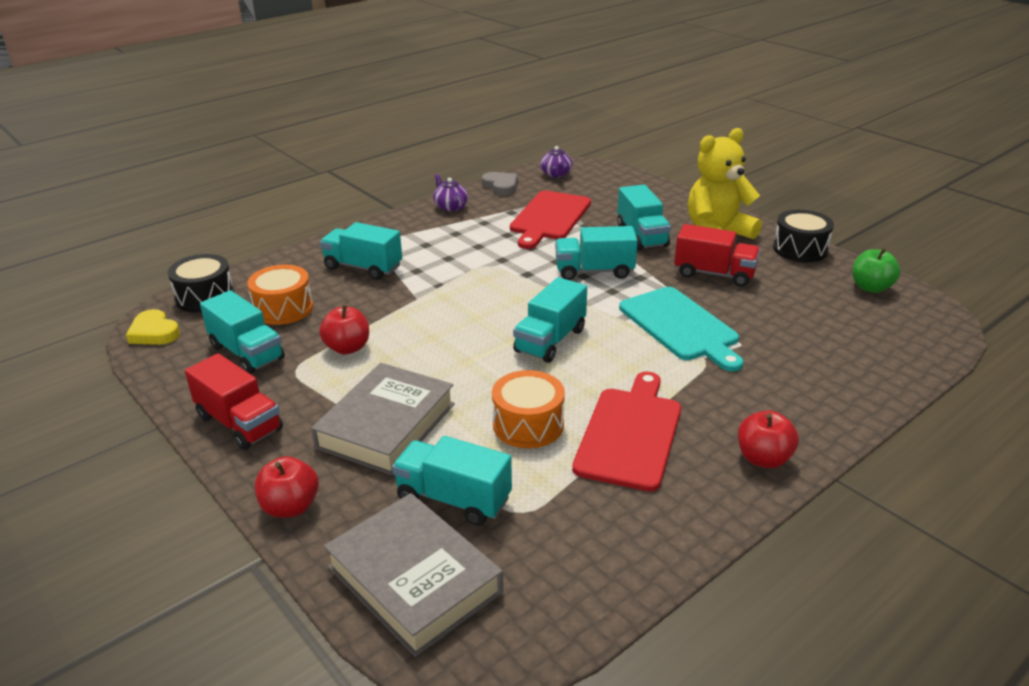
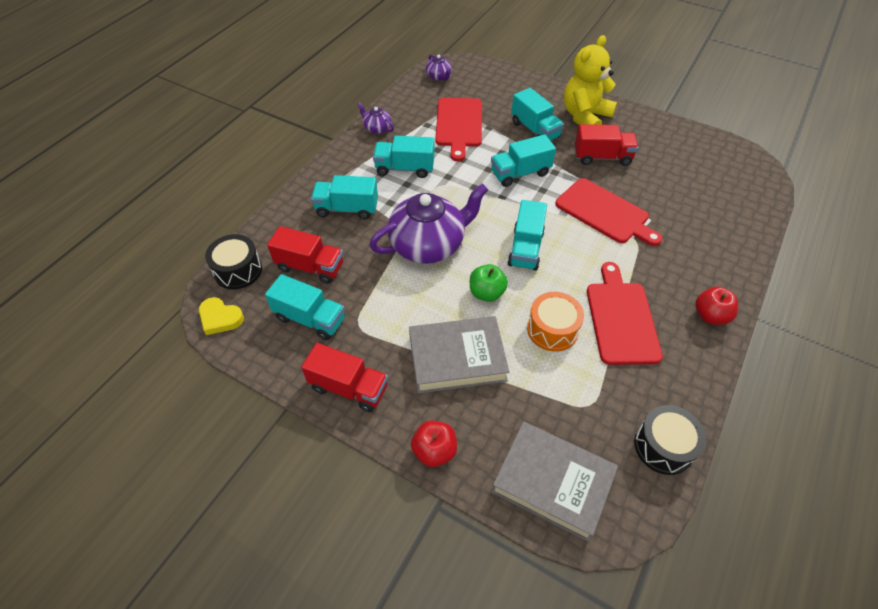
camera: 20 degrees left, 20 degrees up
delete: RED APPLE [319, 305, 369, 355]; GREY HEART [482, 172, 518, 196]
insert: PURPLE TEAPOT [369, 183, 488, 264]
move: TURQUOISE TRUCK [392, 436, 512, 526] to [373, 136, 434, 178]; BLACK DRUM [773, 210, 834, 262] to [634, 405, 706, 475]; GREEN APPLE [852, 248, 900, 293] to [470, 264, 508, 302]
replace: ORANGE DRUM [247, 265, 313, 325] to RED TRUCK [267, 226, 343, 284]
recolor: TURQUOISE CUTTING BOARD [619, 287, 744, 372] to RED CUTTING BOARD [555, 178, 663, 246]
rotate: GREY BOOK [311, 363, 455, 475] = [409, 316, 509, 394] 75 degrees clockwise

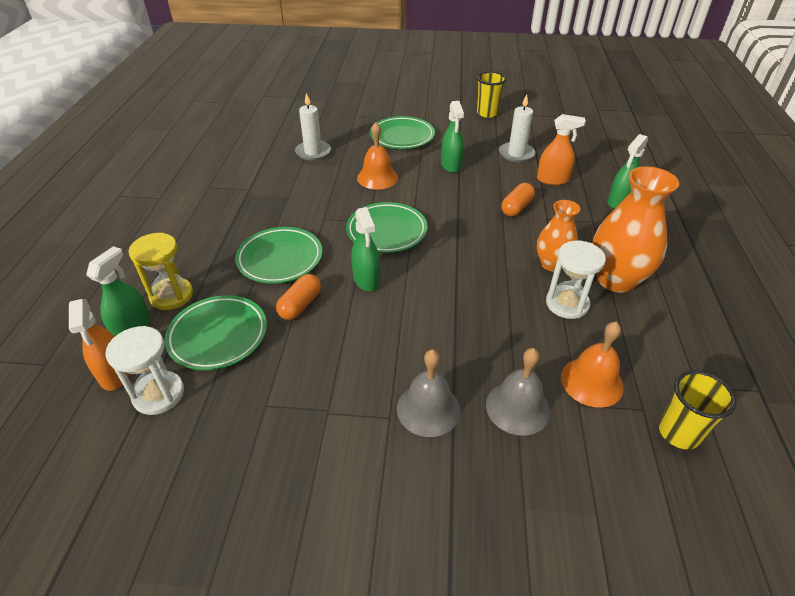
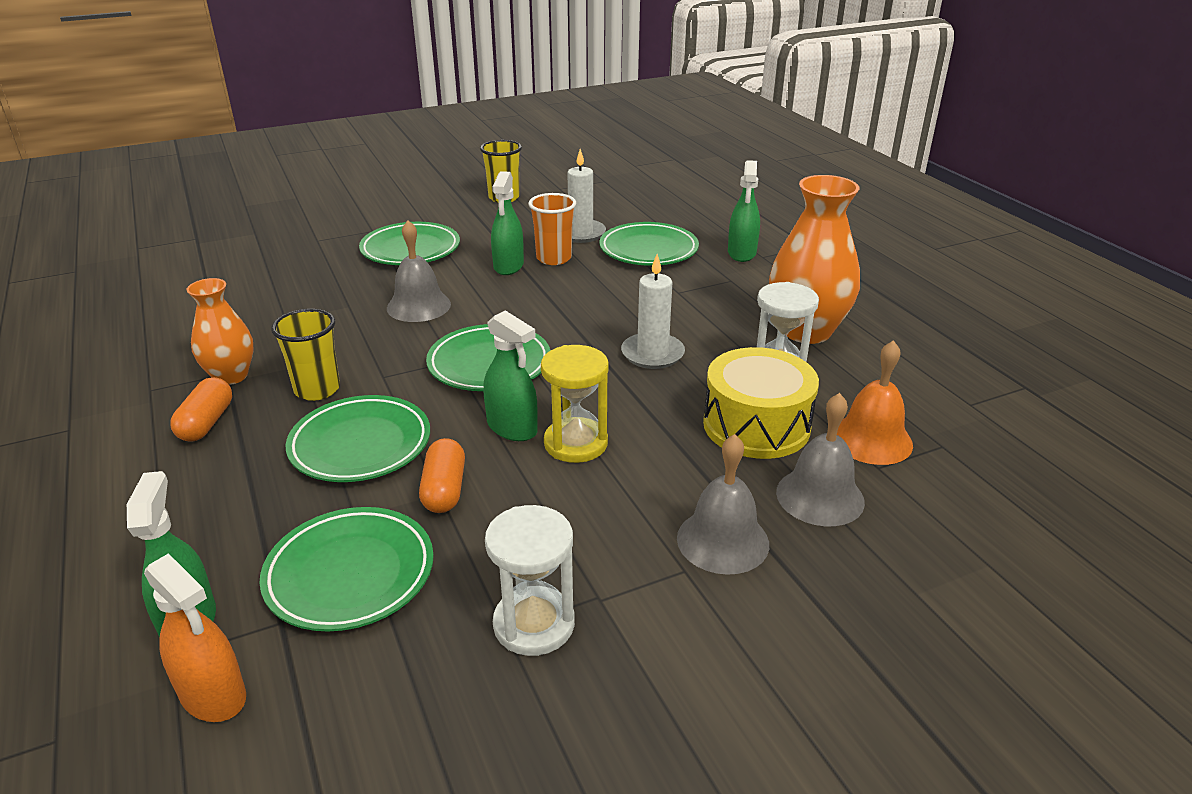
camera: 30 degrees left, 10 degrees down
insert: ORANGE CUP [528, 193, 576, 265]; YELLOW DRUM [703, 347, 819, 459]
move: WHITE HOURGLASS [105, 326, 184, 415] to [485, 505, 575, 656]; YELLOW HOURGLASS [129, 233, 193, 310] to [541, 345, 609, 463]; WHITE CANDLE [295, 93, 331, 161] to [621, 254, 685, 369]; ORANGE CAPSULE [501, 183, 535, 216] to [170, 377, 232, 442]; ORANGE VASE [537, 200, 581, 272] to [186, 278, 254, 385]; YELLOW CUP [659, 370, 737, 450] to [271, 309, 340, 401]
replace: ORANGE SPRAY BOTTLE [537, 114, 586, 185] to GREEN PLATE [600, 222, 699, 266]
recolor: ORANGE BELL [357, 122, 398, 190] to GREY BELL [387, 220, 451, 322]
rotate: GREEN SPRAY BOTTLE [441, 101, 464, 173] = [491, 171, 524, 275] 45 degrees clockwise

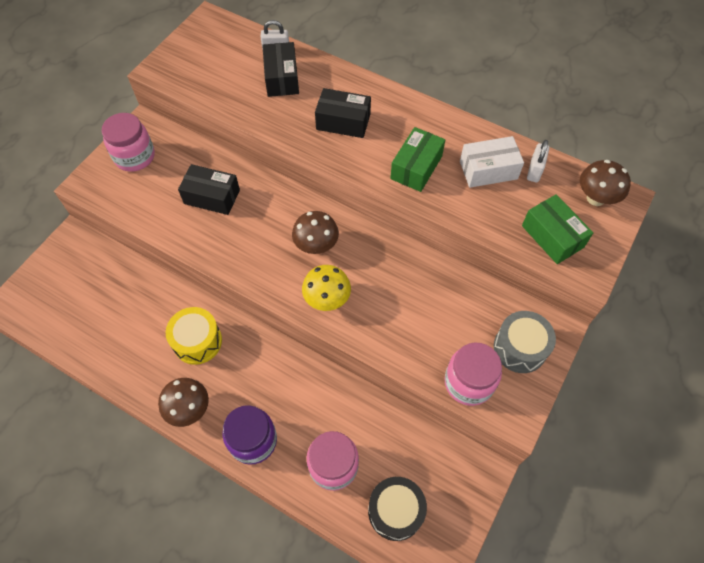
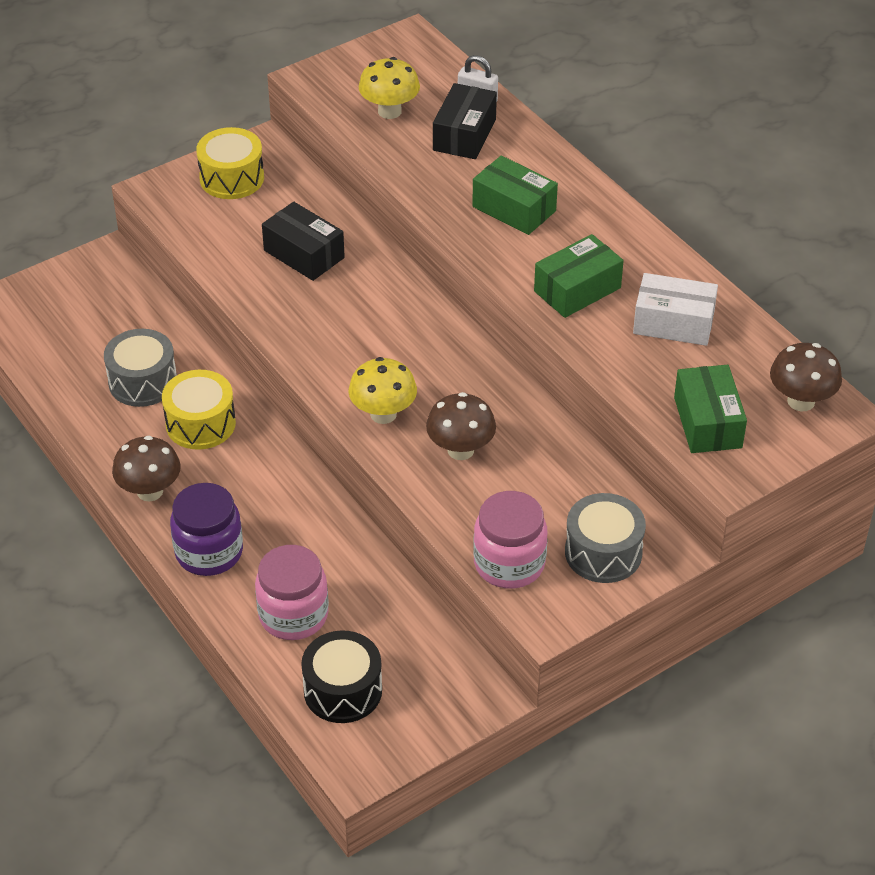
camera: 25 degrees right, 15 degrees down
delete: WHITE PADLOCK [527, 140, 549, 182]
insert: GREY DRUM [104, 329, 177, 407]; YELLOW MUSHROOM [359, 57, 420, 119]
move: BROWN MUSHROOM [292, 211, 339, 254] to [426, 392, 496, 460]
replace: PINK JAR [102, 113, 155, 172] to YELLOW DRUM [196, 127, 264, 199]
recolor: BLACK BOX [315, 88, 371, 138] to GREEN BOX [472, 155, 558, 235]

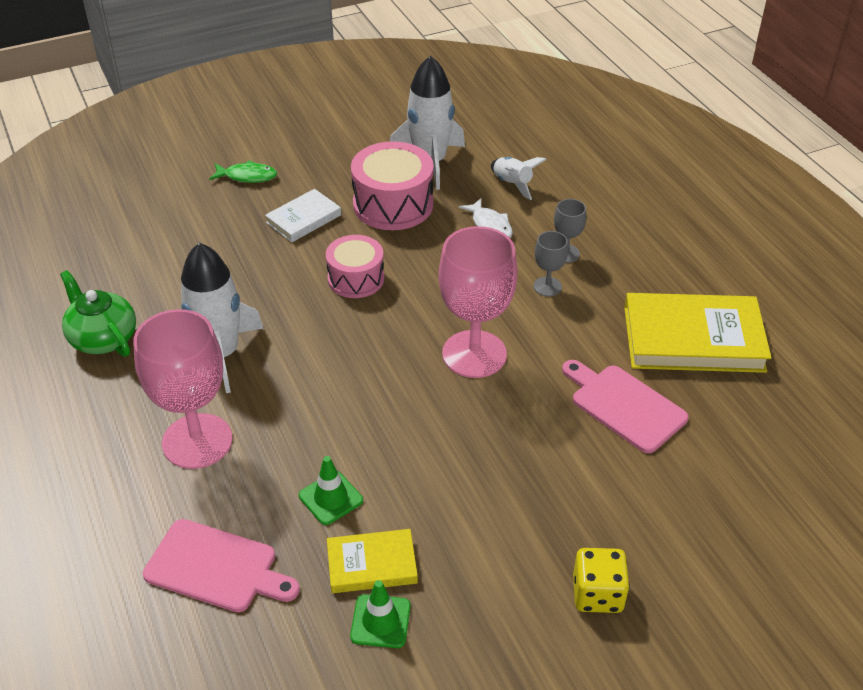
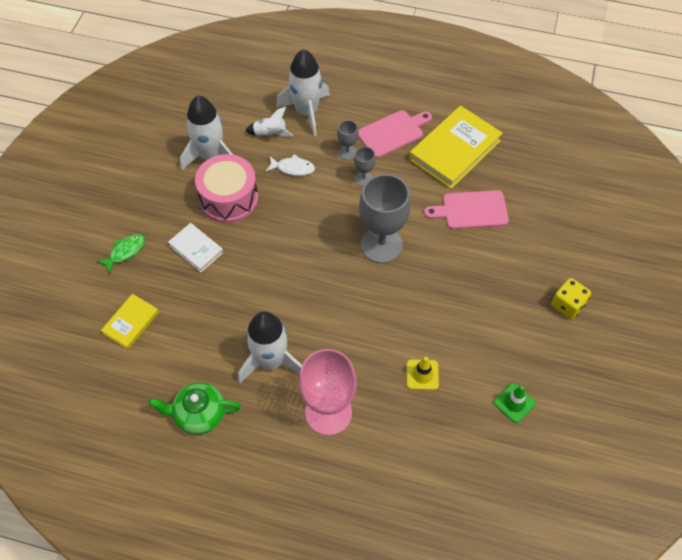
camera: 50 degrees left, 15 degrees up
delete: PINK DRUM [326, 235, 384, 298]
insert: WHITE ROCKET [276, 49, 330, 136]
move: PINK CUTTING BOARD [143, 519, 300, 613] to [358, 110, 432, 158]; YELLOW BOOK [327, 529, 418, 593] to [101, 294, 159, 349]
recolor: GREEN TRAFFIC CONE [299, 456, 363, 525] to YELLOW TRAFFIC CONE [407, 357, 439, 390]; PINK GOBLET [438, 226, 517, 378] to GREY GOBLET [359, 174, 411, 263]
rotate: WHITE BOOK [265, 189, 341, 242] = [168, 223, 224, 272] 45 degrees counterclockwise

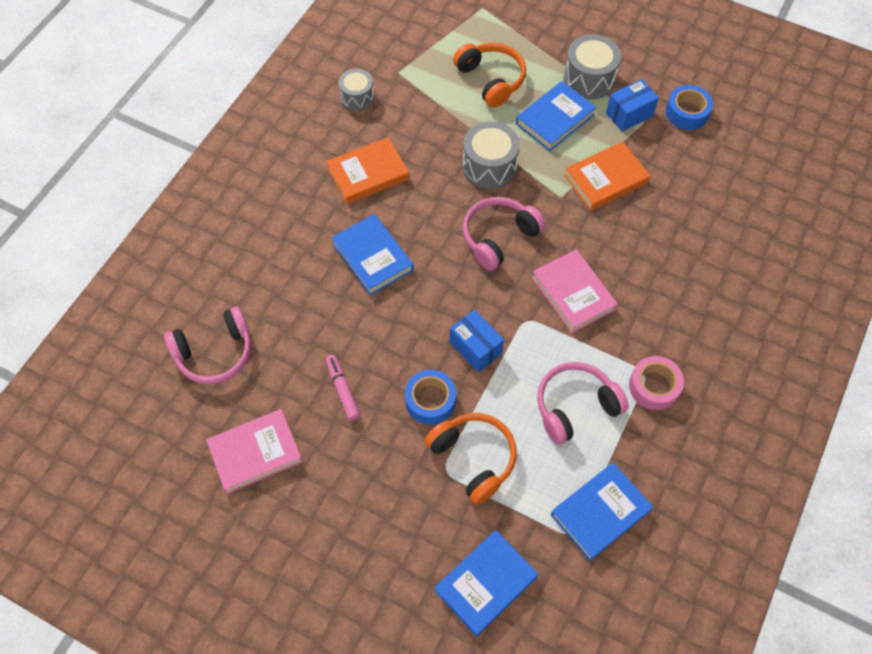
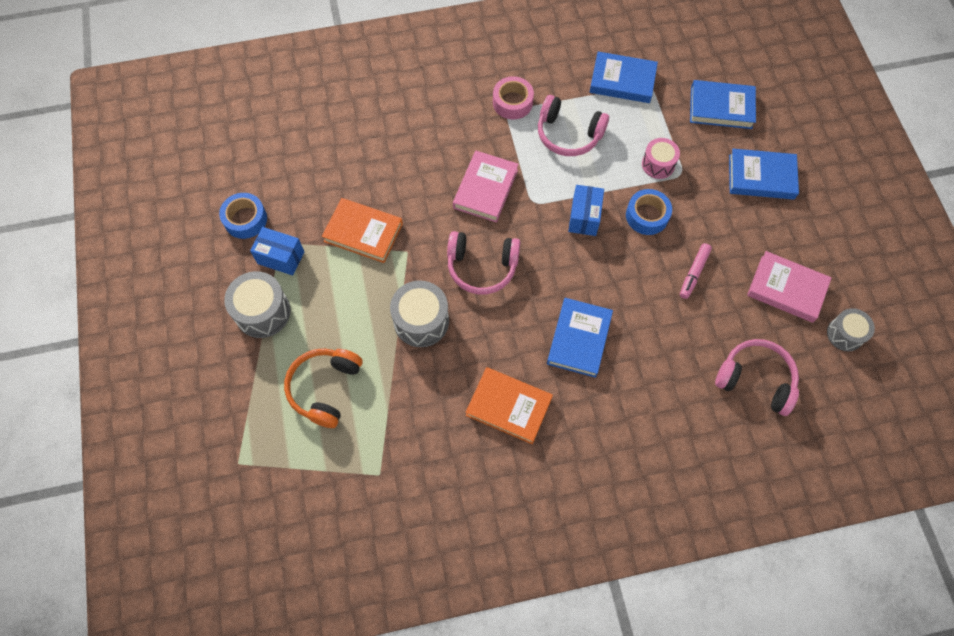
camera: 130 degrees left, 5 degrees up
move: GREY DRUM [339, 69, 374, 111] to [827, 308, 875, 351]; BLUE BOOK [516, 81, 596, 151] to [729, 149, 799, 200]
replace: ORANGE HEADPHONES [425, 413, 517, 504] to PINK DRUM [642, 138, 680, 179]

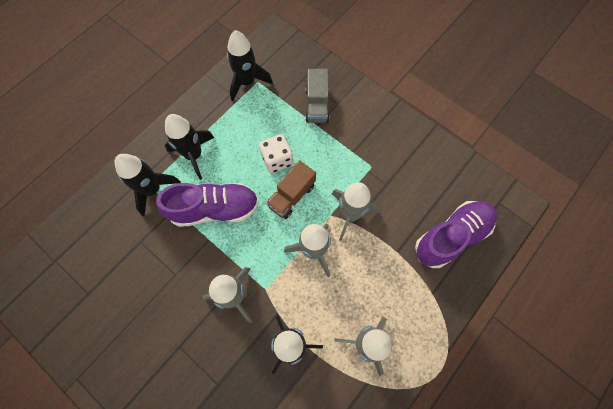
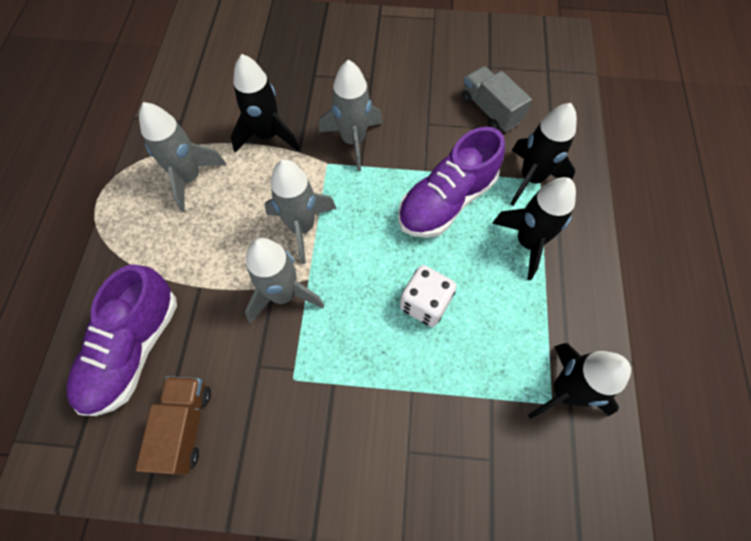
camera: 145 degrees right, 5 degrees down
move: BROWN TRUCK [266, 160, 316, 219] to [136, 376, 211, 475]; GREY TRUCK [306, 69, 329, 123] to [462, 66, 532, 132]

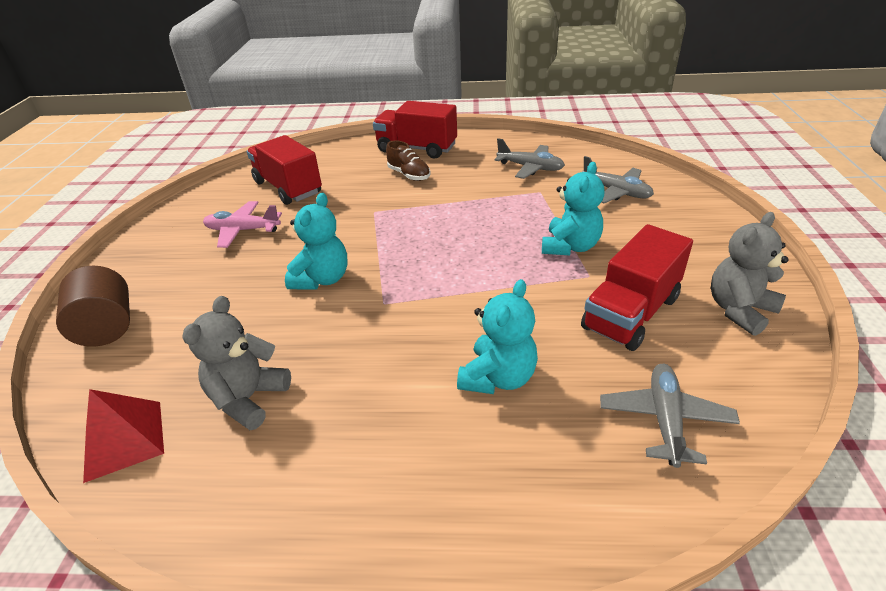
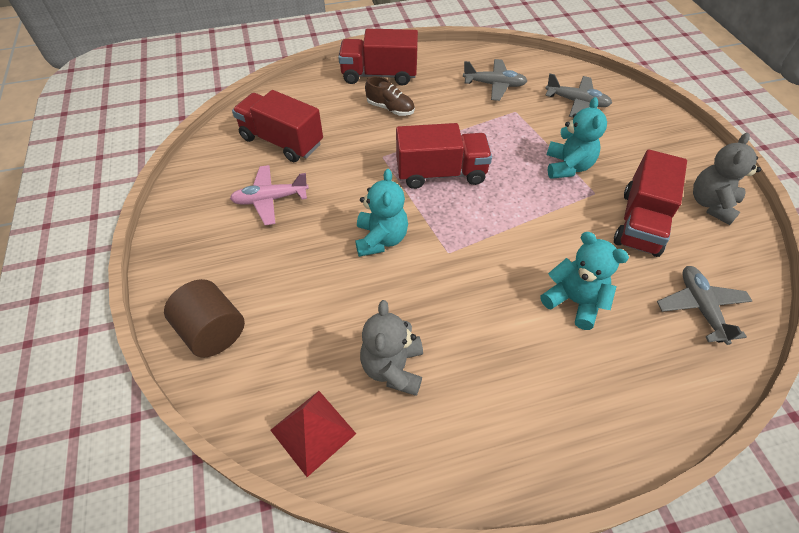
camera: 20 degrees left, 15 degrees up
insert: RED TRUCK [396, 123, 492, 189]
rotate: TURQUOISE TEDDY BEAR [457, 279, 538, 394] = [541, 232, 629, 330] 60 degrees counterclockwise

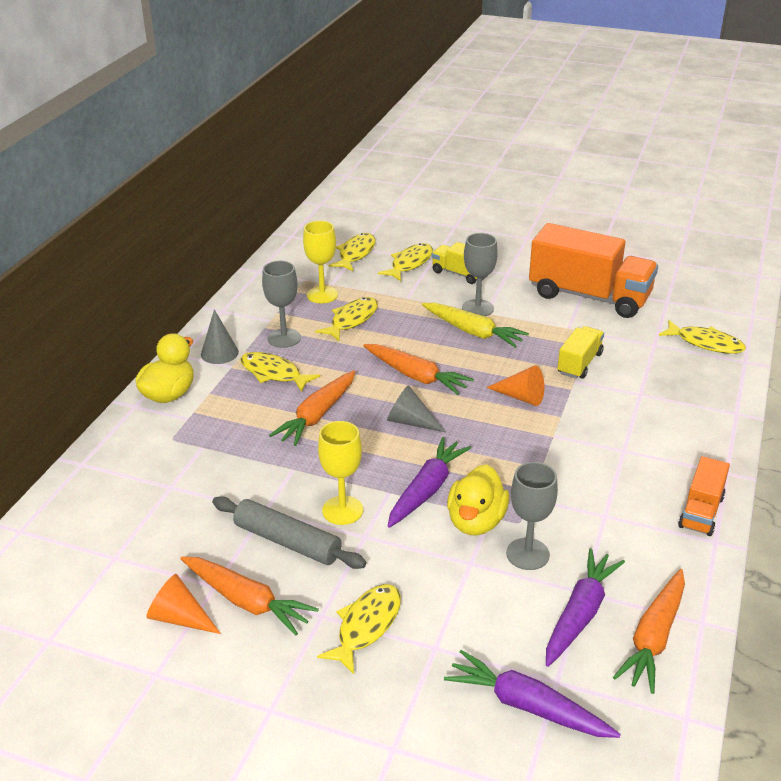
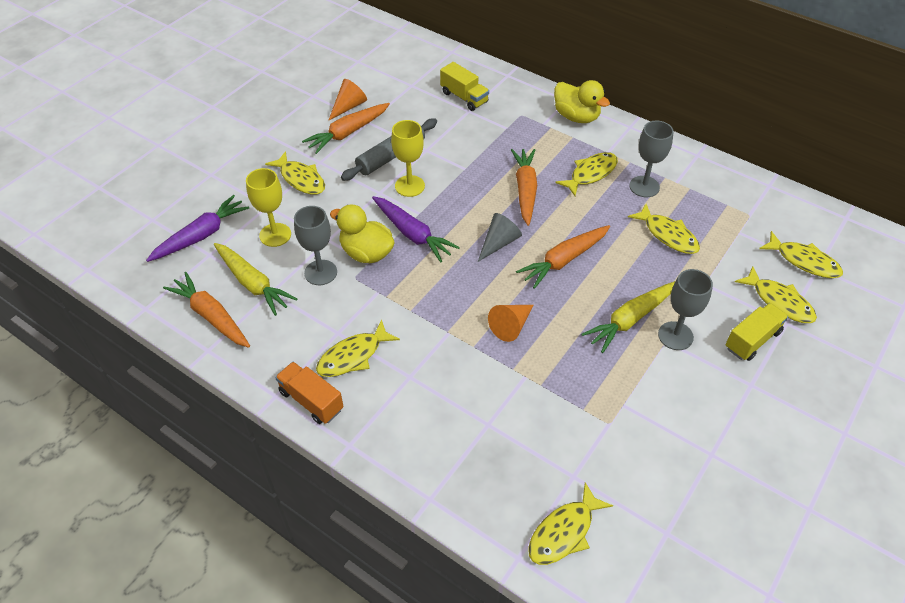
camera: 105 degrees right, 15 degrees up
delete: GREY CONE [201, 309, 239, 364]; ORANGE TRUCK [529, 223, 658, 318]
insert: YELLOW FISH [316, 319, 400, 377]
move: YELLOW GOBLET [303, 221, 338, 303] to [246, 168, 291, 247]; YELLOW TRUCK [557, 326, 604, 379] to [440, 62, 489, 111]
recolor: PURPLE CARROT [546, 548, 625, 667] to YELLOW CARROT [214, 243, 297, 316]
rotate: ORANGE CARROT [269, 370, 355, 446] = [511, 149, 537, 226] 45 degrees clockwise

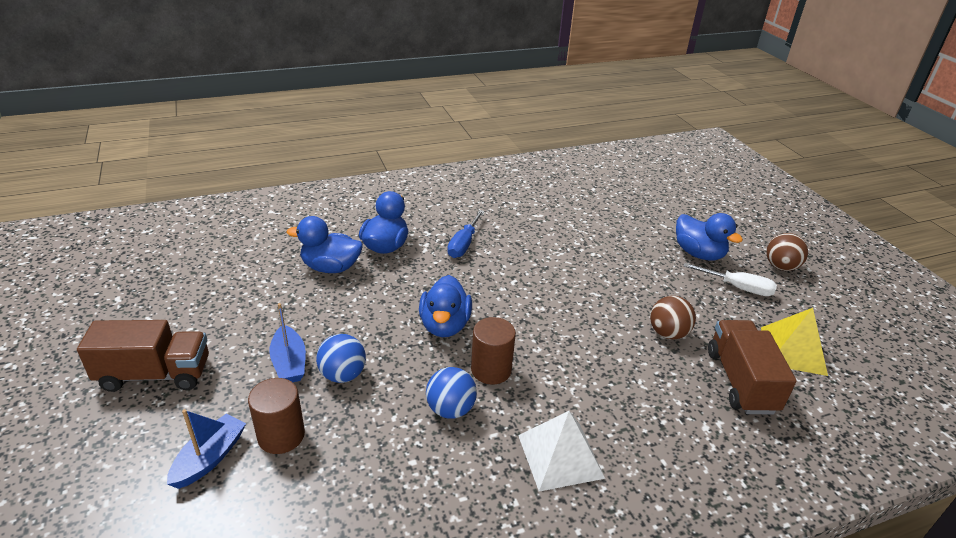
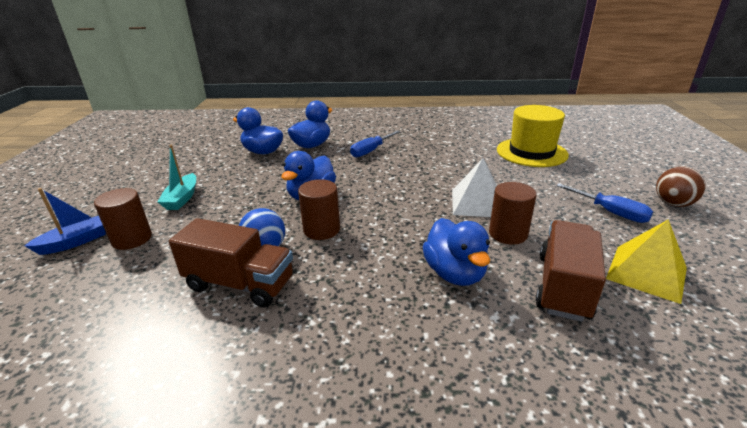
camera: 25 degrees right, 5 degrees down
delete: BLUE BALL [316, 334, 366, 383]
insert: YELLOW HAT [497, 105, 569, 167]
move: BROWN TRUCK [77, 320, 209, 392] to [169, 218, 293, 308]; WHITE PYRAMID [518, 411, 605, 492] to [452, 158, 497, 217]; BLUE DUCK [676, 213, 743, 260] to [423, 218, 490, 286]
replace: BROWN BALL [650, 296, 696, 340] to BROWN CYLINDER [489, 182, 536, 245]
recolor: BLUE BOAT [269, 303, 306, 382] to TURQUOISE BOAT [157, 145, 196, 210]; WHITE SCREWDRIVER [684, 263, 777, 296] to BLUE SCREWDRIVER [556, 183, 653, 223]

